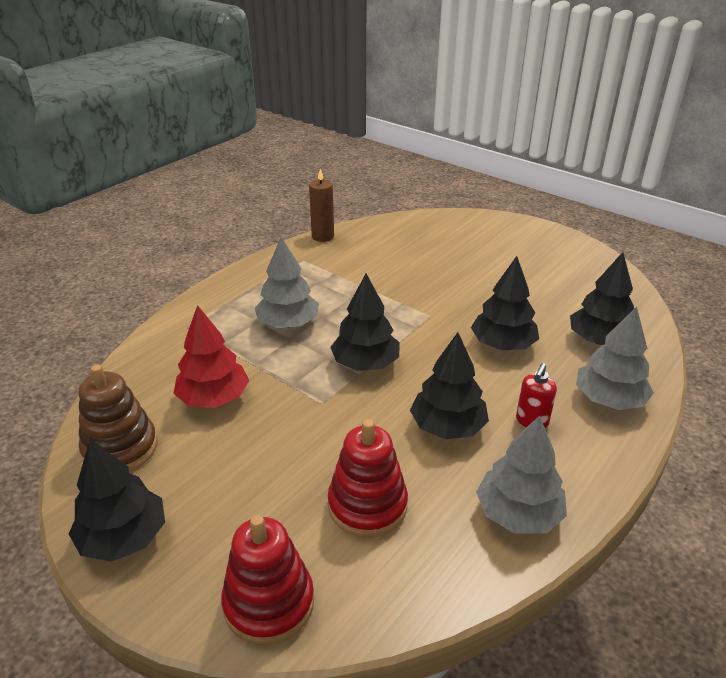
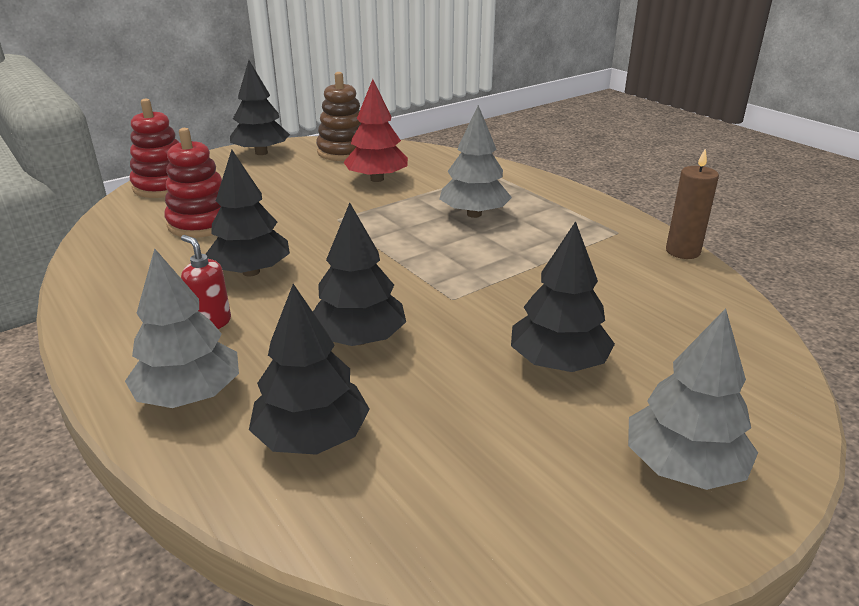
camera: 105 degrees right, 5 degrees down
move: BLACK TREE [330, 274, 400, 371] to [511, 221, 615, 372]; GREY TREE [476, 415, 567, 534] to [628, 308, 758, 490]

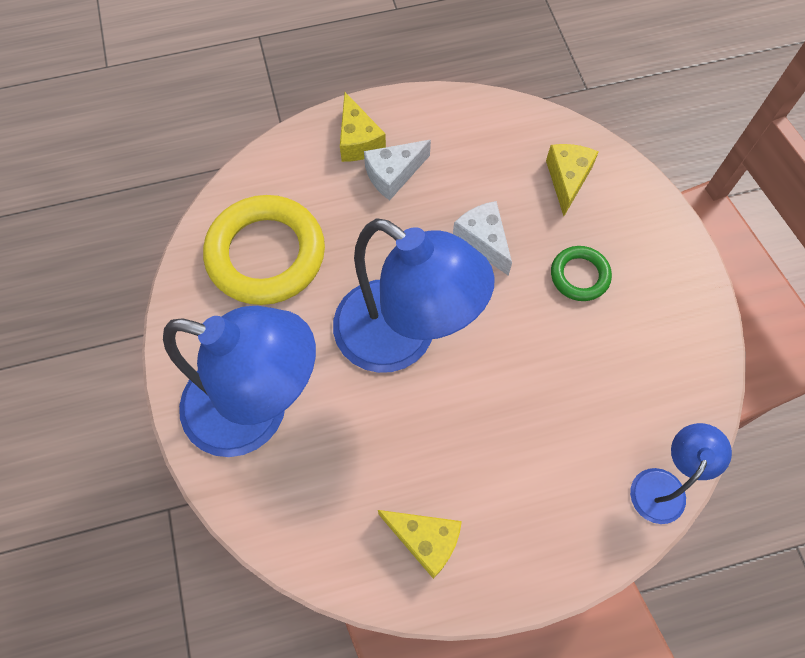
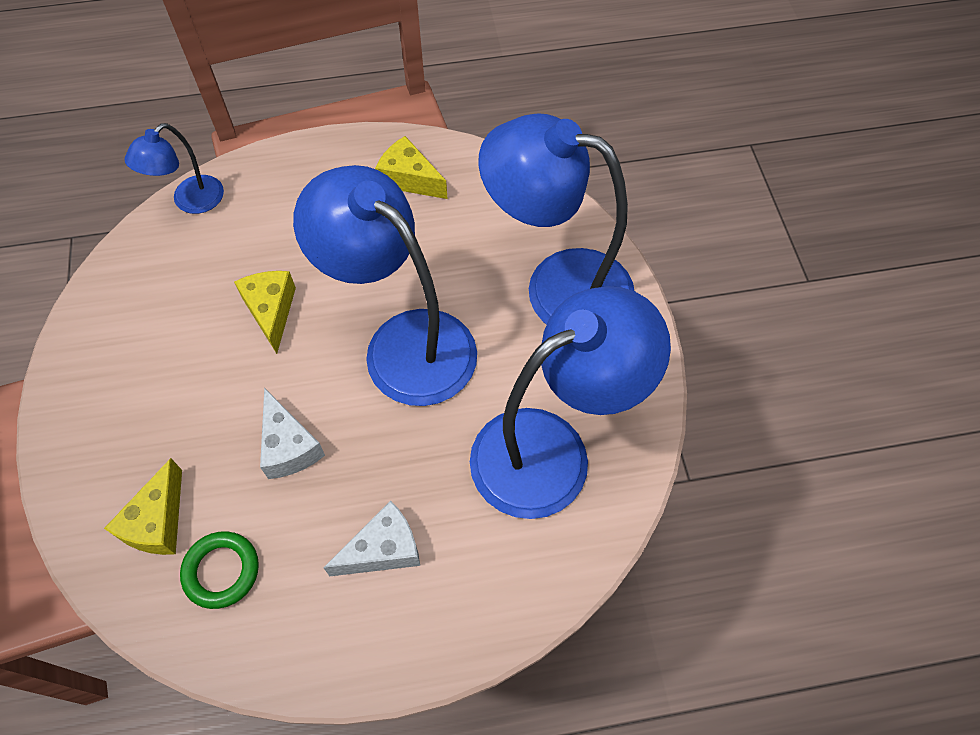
camera: 175 degrees left, 5 degrees down
move: YELLOW CHEESE [340, 92, 386, 162] to [234, 271, 296, 354]; GREEN RING [551, 246, 612, 301] to [180, 531, 259, 609]
replace: YELLOW RING [203, 195, 325, 305] to BLUE LAMP [470, 286, 671, 519]

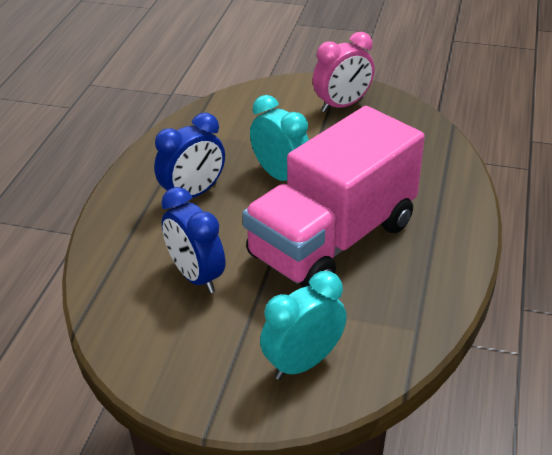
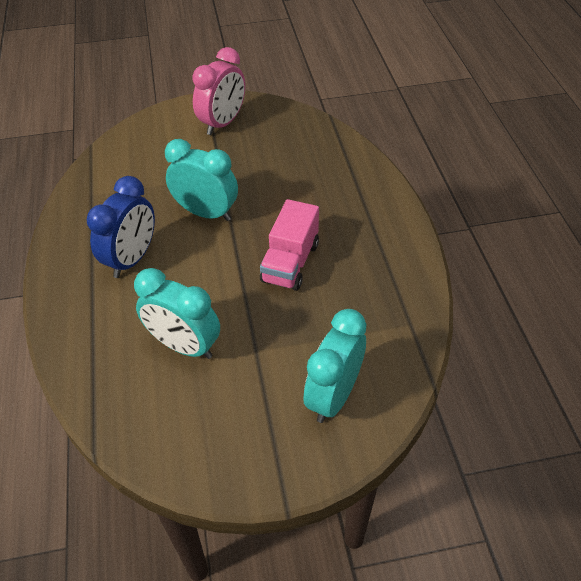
camera: 25 degrees left, 10 degrees up
recolor: BLUE CLOCK [161, 187, 225, 293] to TURQUOISE CLOCK [134, 268, 220, 359]
resize: PINK TRUCK [242, 106, 425, 288] = [260, 199, 319, 291] x0.47

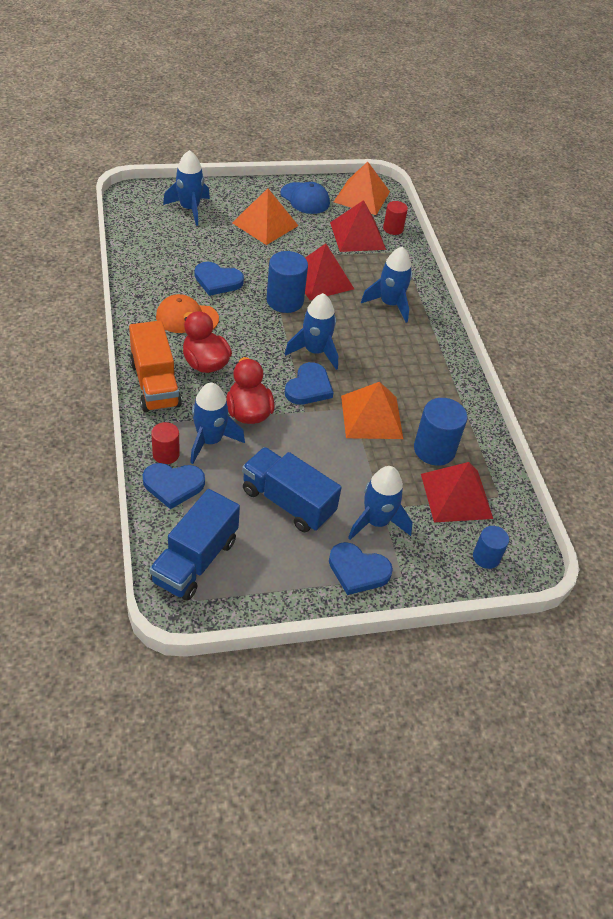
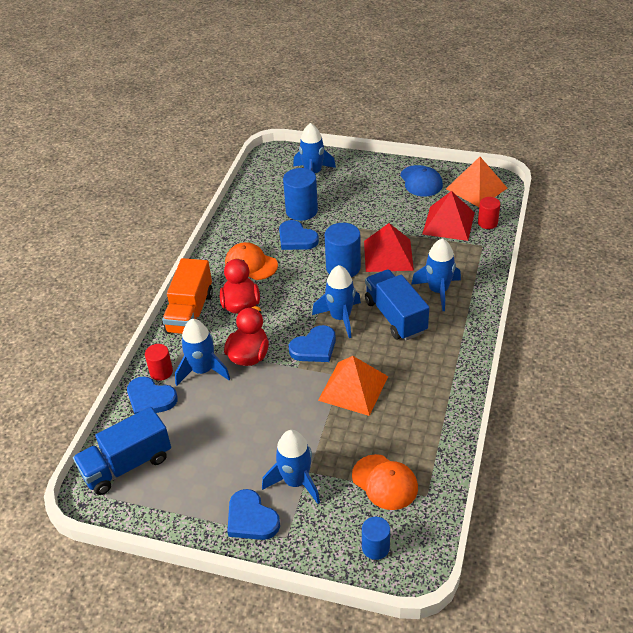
camera: 35 degrees right, 5 degrees down
delete: ORANGE PYRAMID [232, 188, 299, 245]
move: BLUE TRUCK [242, 447, 342, 532] to [365, 270, 429, 340]; BLUE CYLINDER [414, 398, 467, 466] to [283, 168, 318, 221]
replace: RED PYRAMID [421, 462, 493, 522] to ORANGE CAP [352, 454, 418, 510]

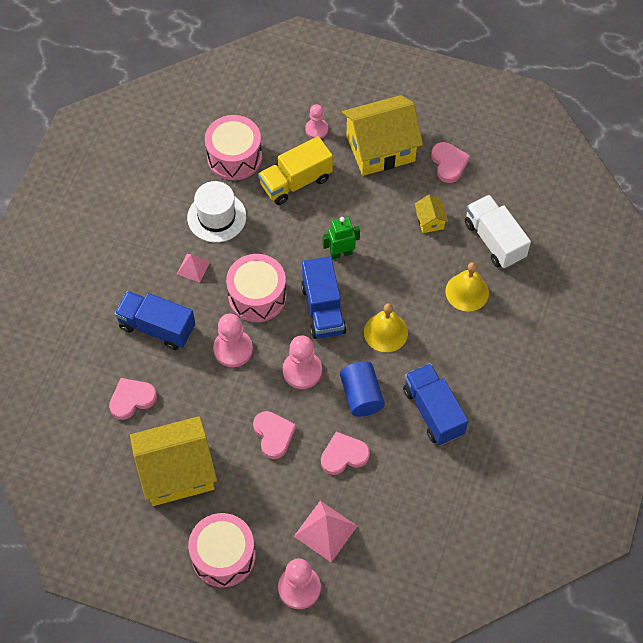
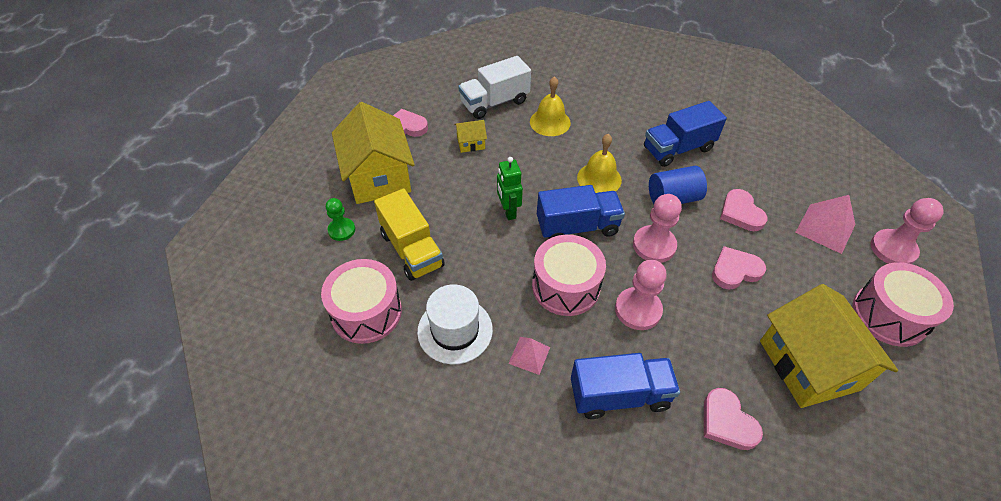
camera: 90 degrees left, 10 degrees down
recolor: PINK PAWN [305, 104, 328, 138] to GREEN PAWN [326, 198, 355, 241]
rotate: BLUE TRUCK [114, 291, 195, 350] = [571, 353, 680, 419] 120 degrees counterclockwise

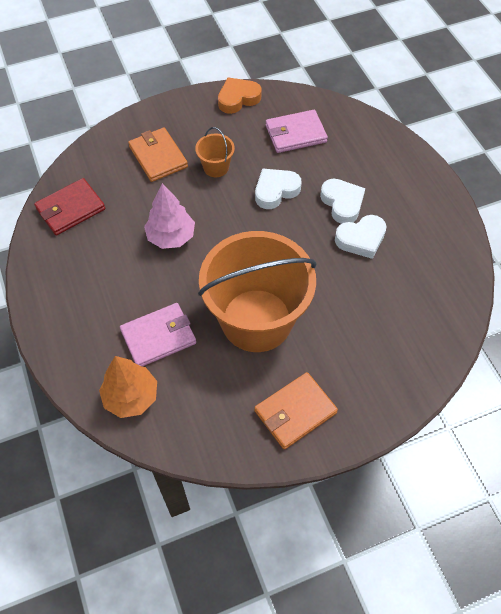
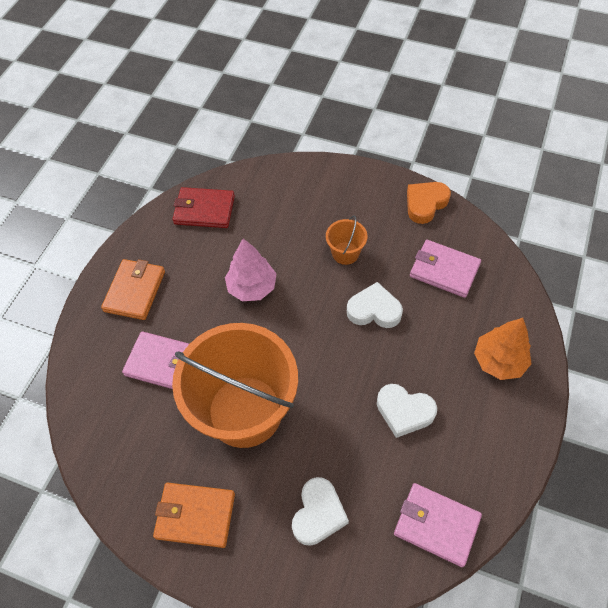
camera: 45 degrees right, 0 degrees up
insert: PINK WALLET [394, 483, 482, 567]
move: ORANGE TREE [99, 356, 157, 418] to [474, 318, 532, 380]; ORANGE WALLET [128, 127, 188, 182] to [101, 259, 165, 320]; WHITE HEART [320, 179, 365, 224] to [292, 477, 349, 546]
rotate: ORANGE HEART [218, 77, 262, 114] = [407, 182, 451, 224] 60 degrees counterclockwise

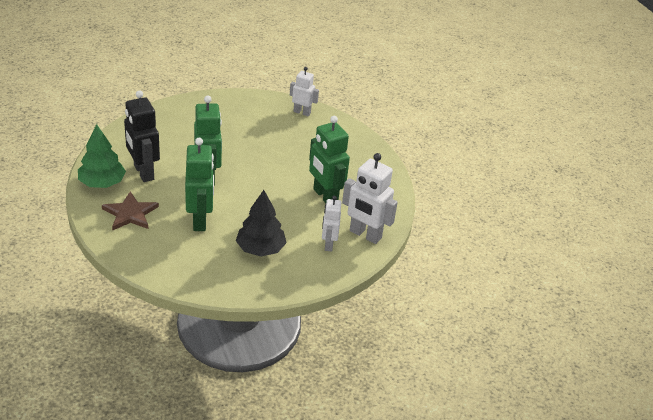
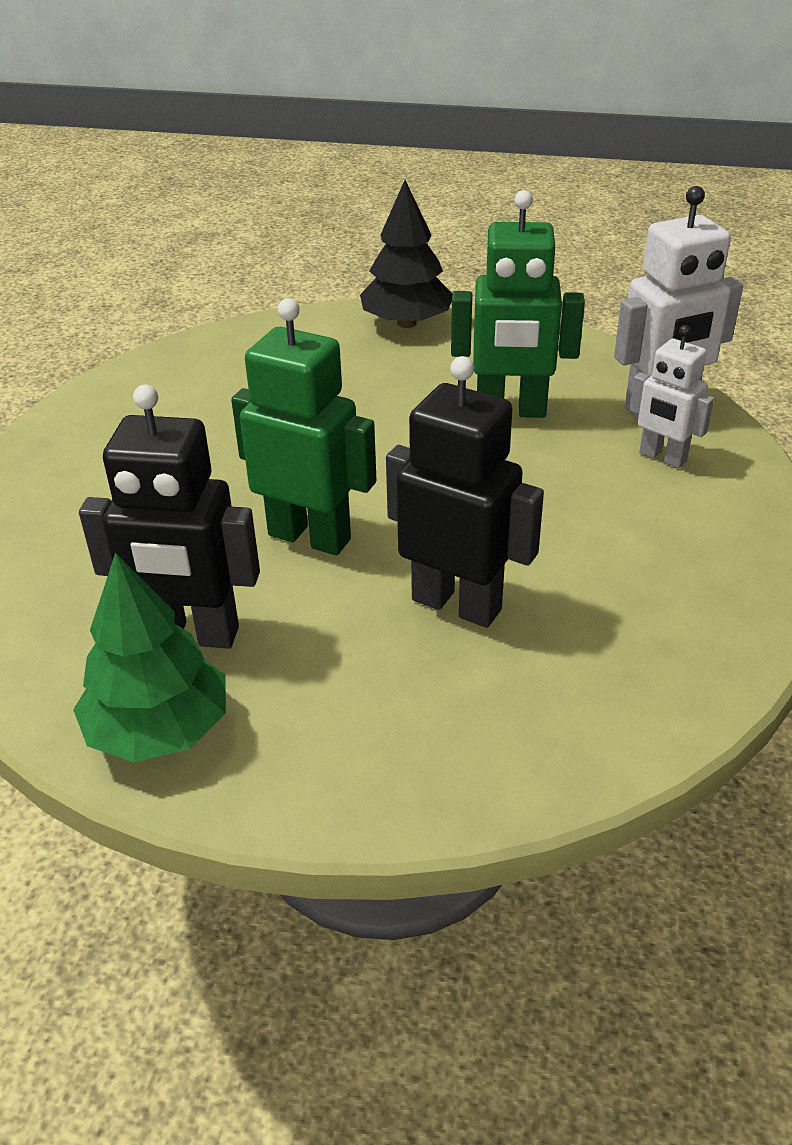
camera: 50 degrees left, 0 degrees up
delete: BROWN STAR [102, 191, 159, 231]; WHITE ROBOT [290, 67, 319, 116]
move: BLACK TREE [236, 190, 287, 257] to [360, 180, 452, 328]
recolor: GREEN ROBOT [185, 138, 214, 231] to BLACK ROBOT [386, 356, 544, 628]

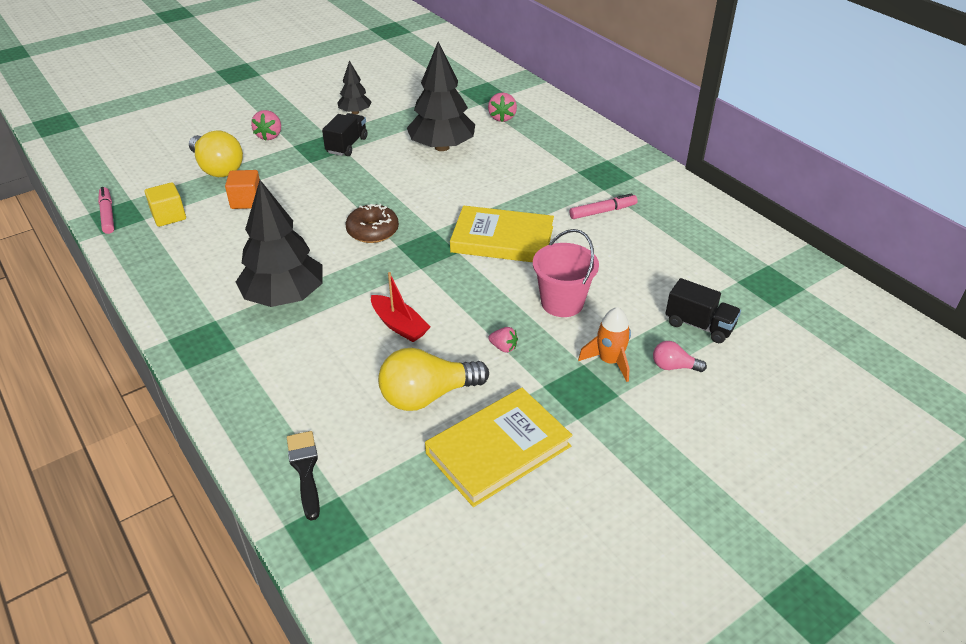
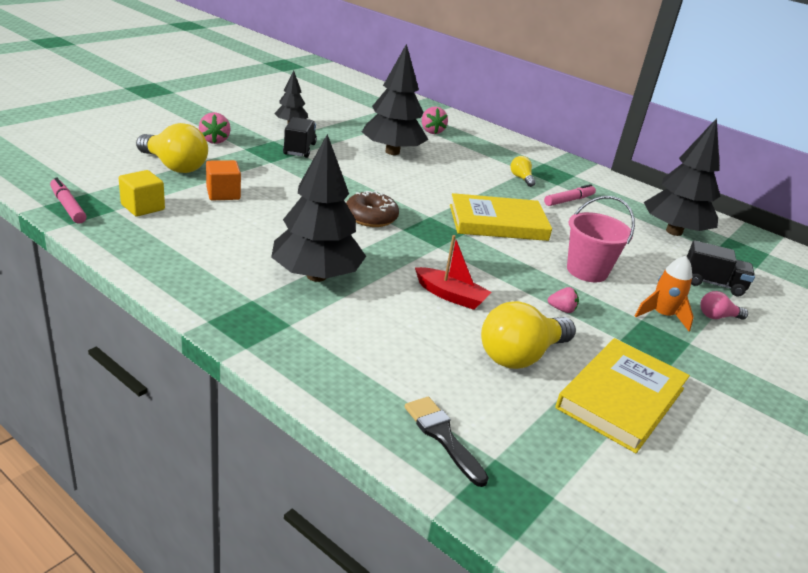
camera: 20 degrees left, 10 degrees down
insert: YELLOW LIGHT BULB [510, 156, 536, 187]; BLACK TREE [644, 118, 721, 236]

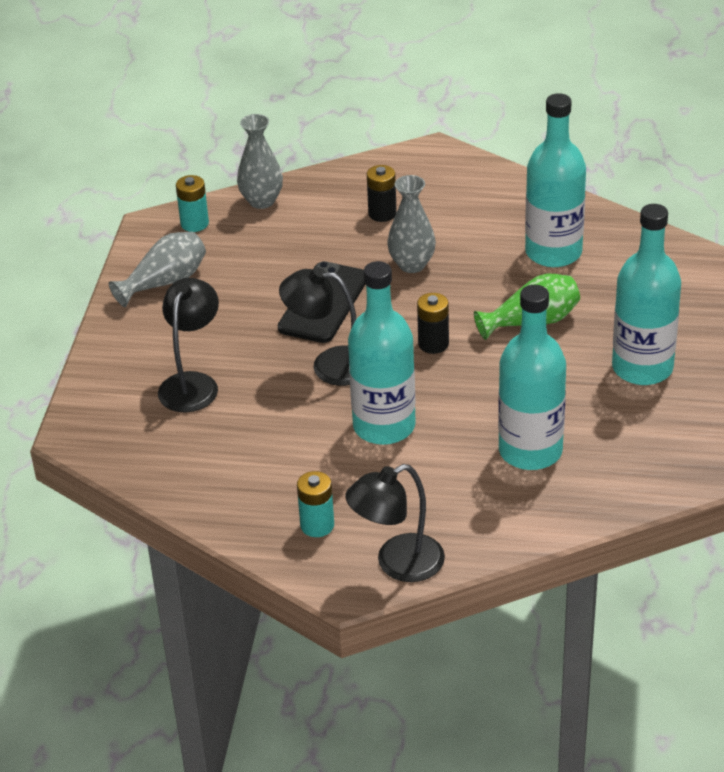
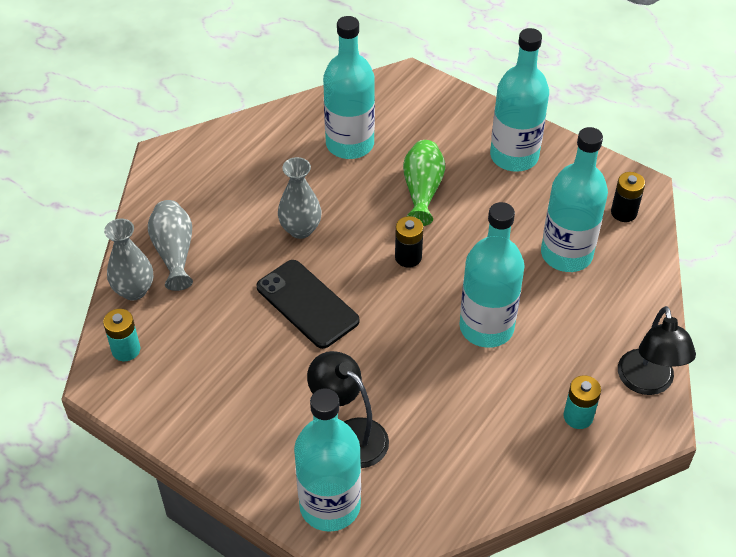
camera: 65 degrees left, 10 degrees up
delete: BLACK LAMP [279, 267, 356, 386]
insert: TURQUOISE BOTTLE [294, 388, 361, 532]
move: GREY VASE [109, 232, 206, 307] to [148, 200, 193, 291]; BLACK BATTERY [367, 165, 397, 222] to [611, 172, 645, 222]

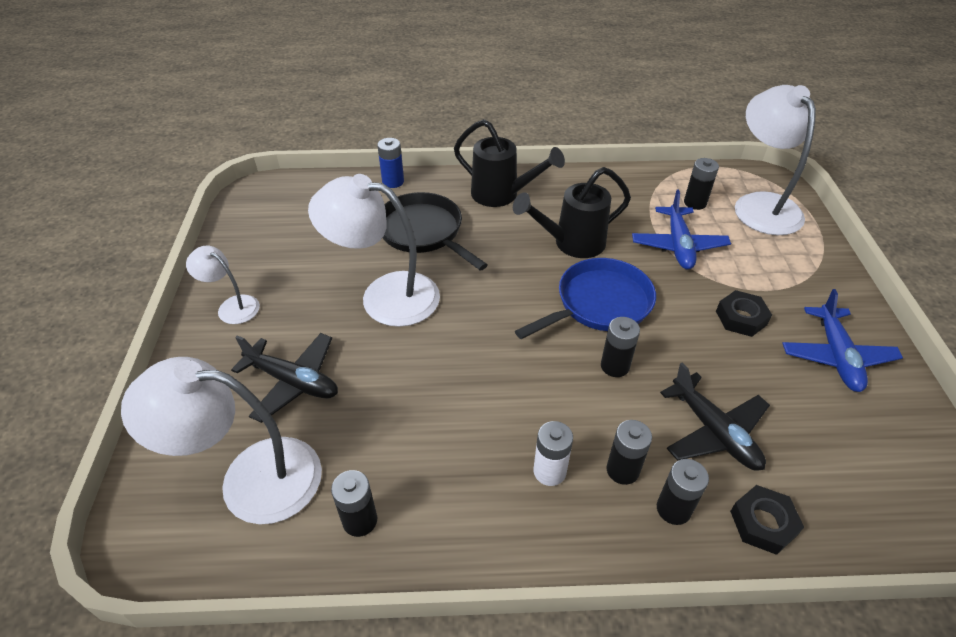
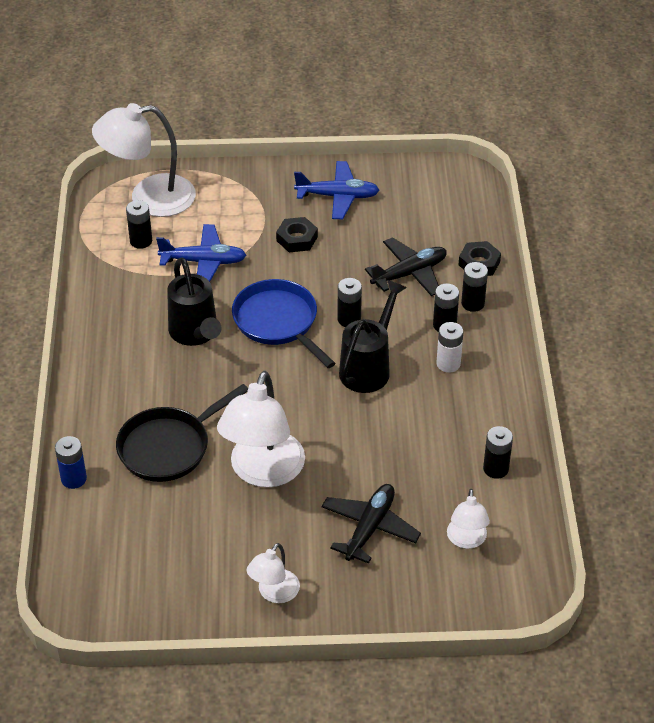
camera: 90 degrees left, 0 degrees up
move: BLACK WATERING CAN [454, 119, 565, 207] to [339, 280, 407, 393]
resize: WHITE LAMP [121, 357, 322, 524] = [447, 489, 490, 549] x0.52

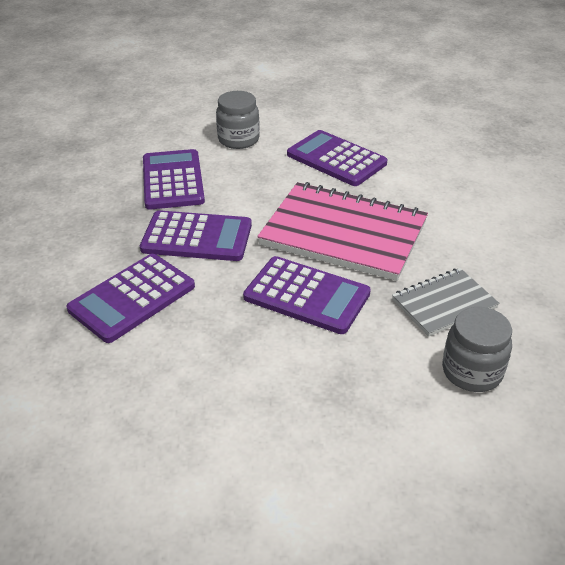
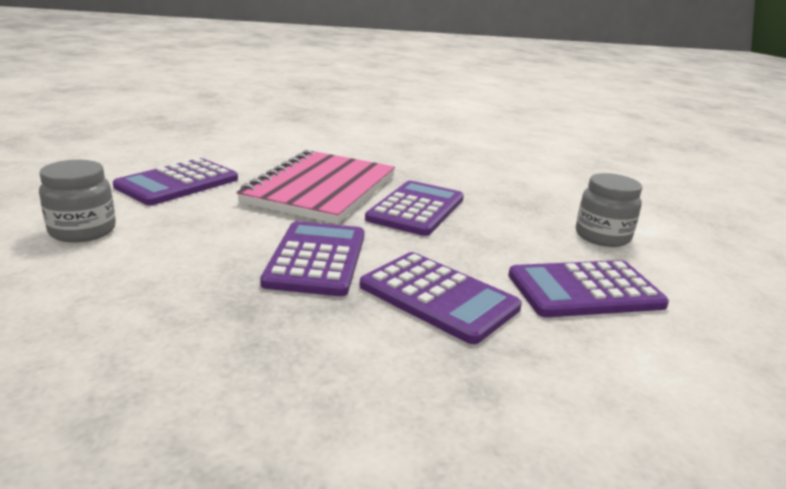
camera: 95 degrees left, 15 degrees down
delete: GREY NOTEBOOK [392, 268, 499, 337]
move: PURPLE CALCULATOR [143, 149, 205, 210] to [508, 260, 669, 317]; GREY JAR [442, 307, 512, 392] to [576, 173, 642, 247]

